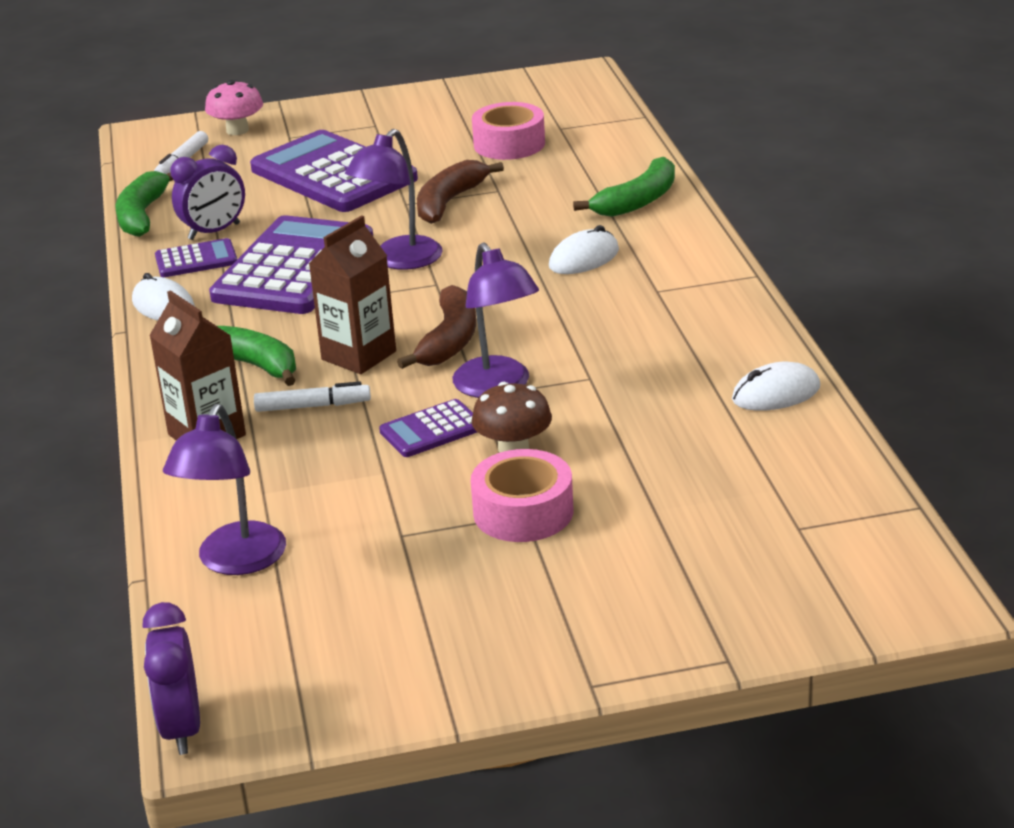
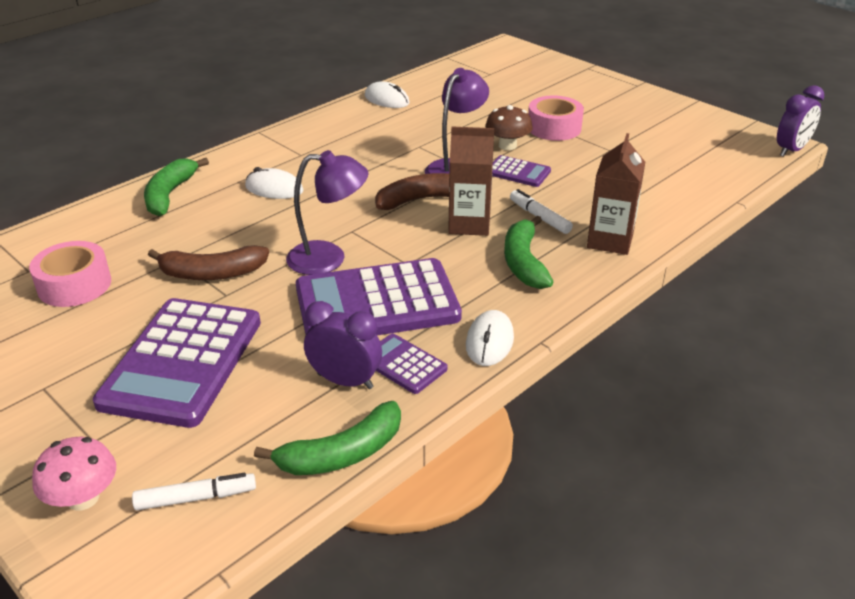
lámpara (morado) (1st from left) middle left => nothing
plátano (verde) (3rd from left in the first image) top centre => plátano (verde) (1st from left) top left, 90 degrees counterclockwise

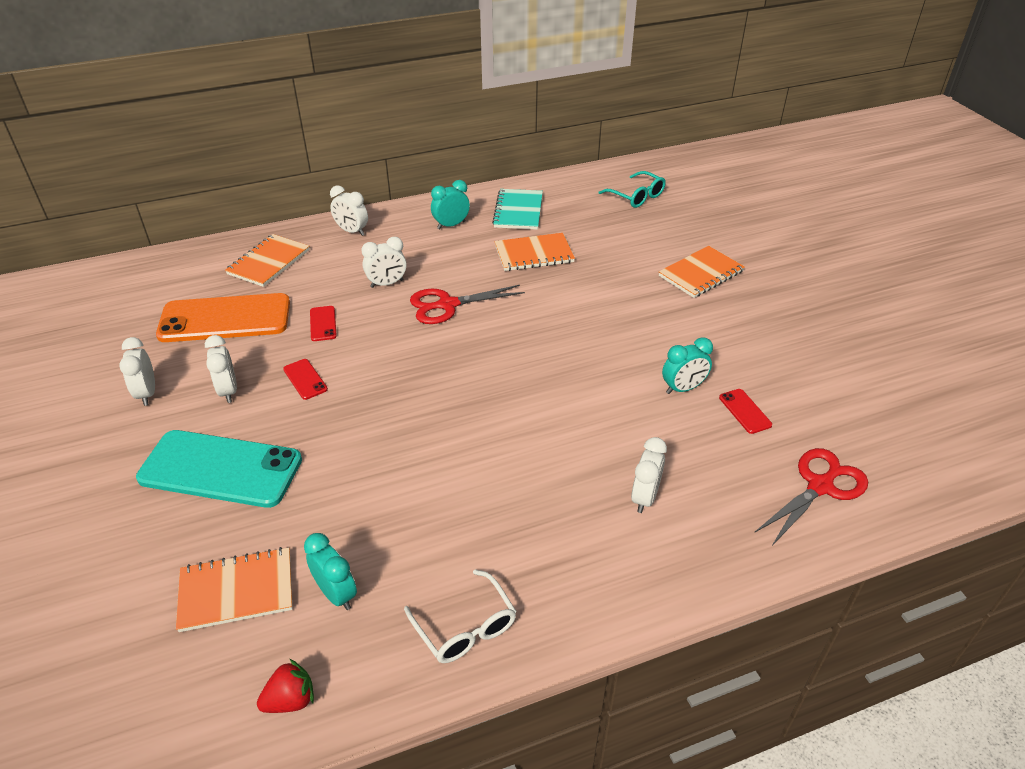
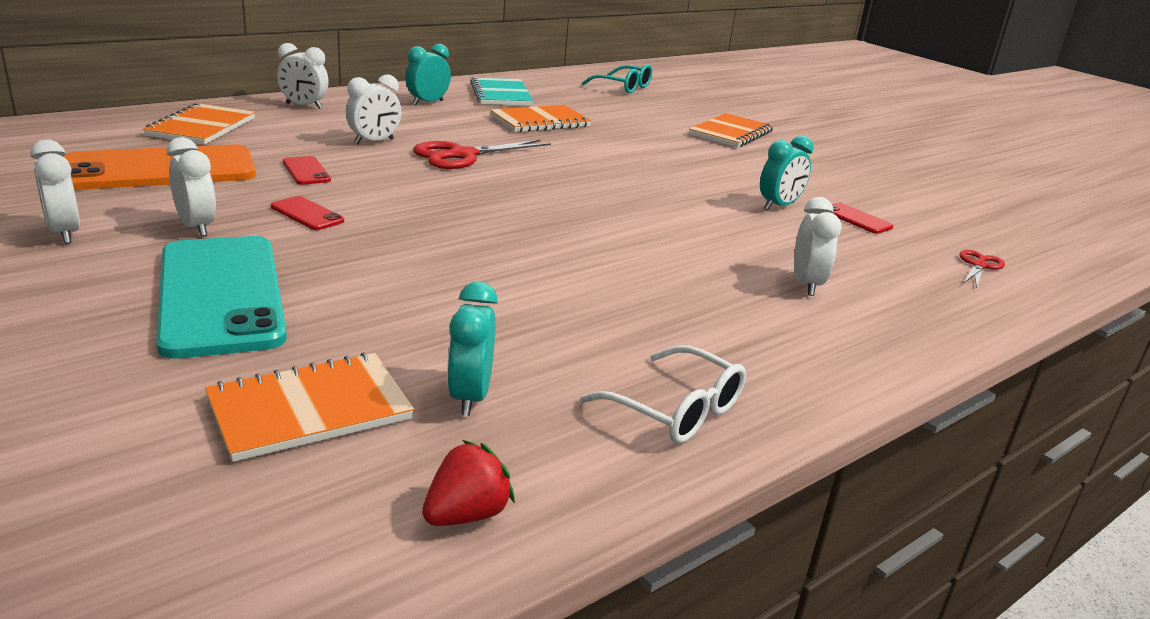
móvil (turquesa) middle left, 75 degrees clockwise
despertador (turquesa) (1st from left in the first image) bottom left => despertador (turquesa) (2nd from left) centre, 120 degrees counterclockwise
tijeras (rojo) (2nd from left) middle right, x0.54

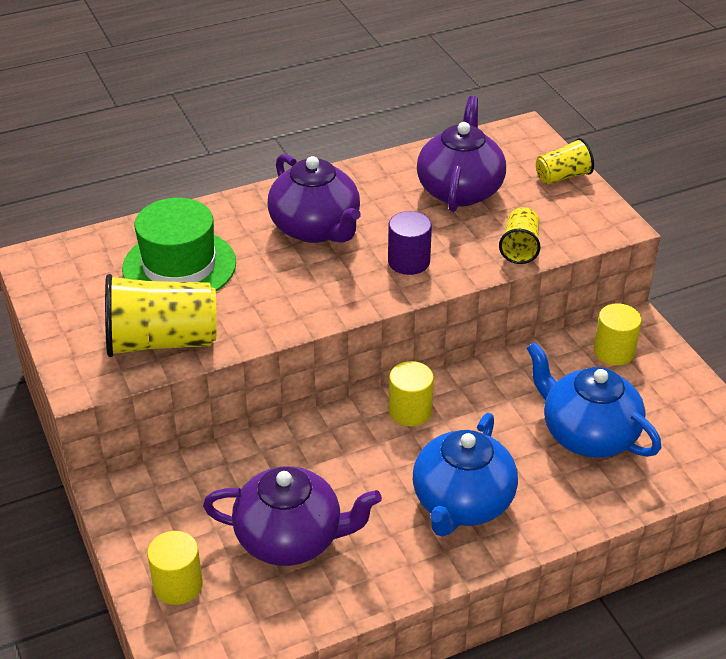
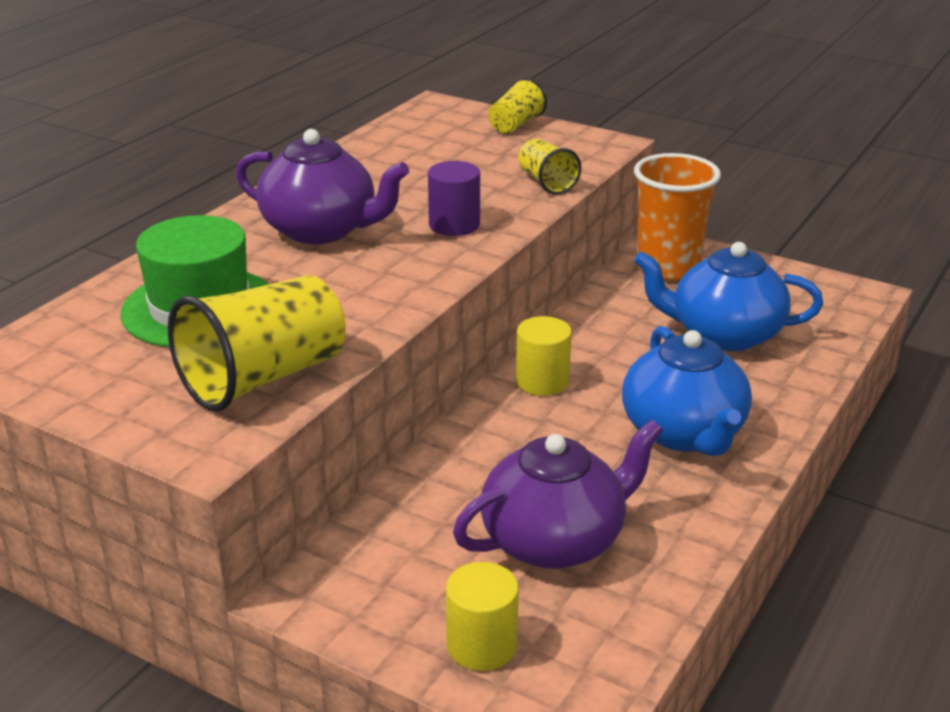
tetera (morado) (3rd from left) top centre => nothing
cilindro (amarillo) (3rd from left) middle right => vaso (naranja) top right

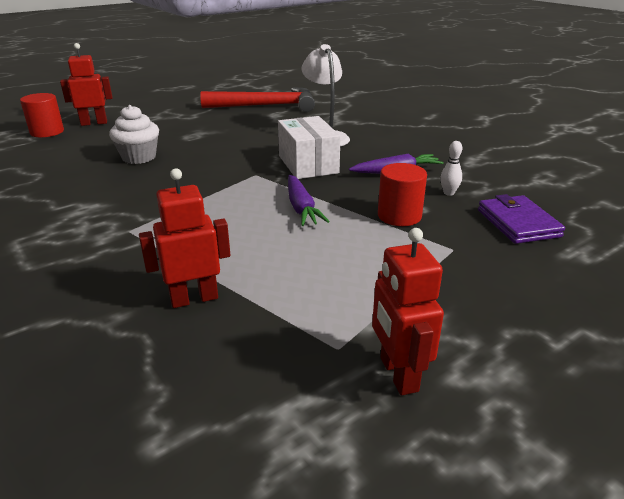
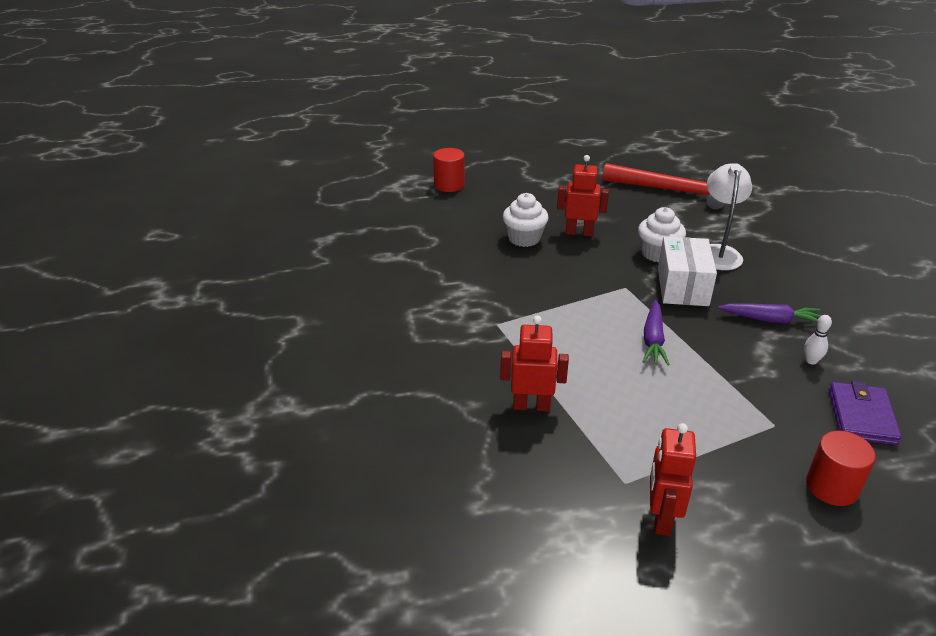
nothing => magdalena (blanco) (2nd from left) middle right
robot (rojo) (1st from left in the first image) top left => robot (rojo) (2nd from left) top centre, moved
cilindro (rojo) (2nd from left) centre => cilindro (rojo) (2nd from left) bottom right, moved

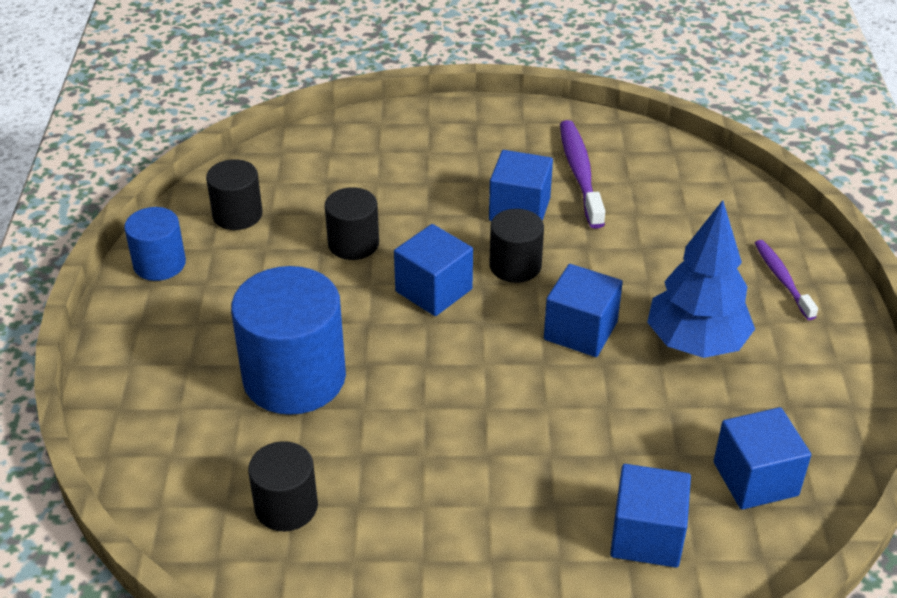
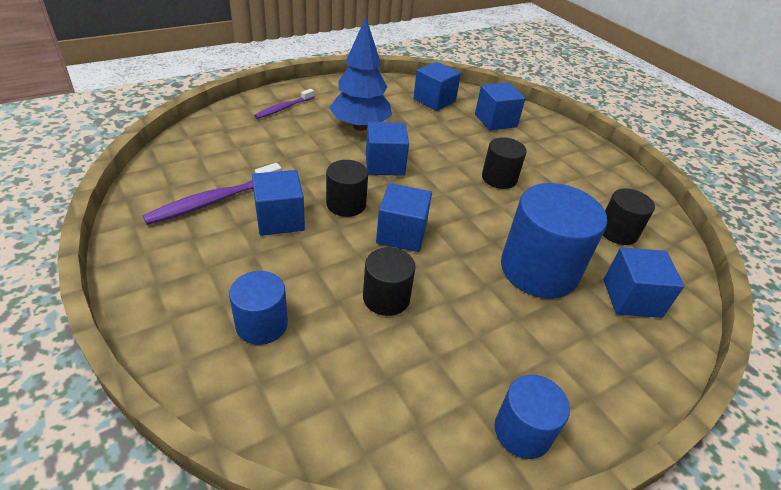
nothing => cilindro (azul) (1st from left) middle left
nothing => cubo (azul) (6th from left) middle right
cilindro (negro) (1st from left in the first image) top left => cilindro (negro) (3rd from left) top centre, moved

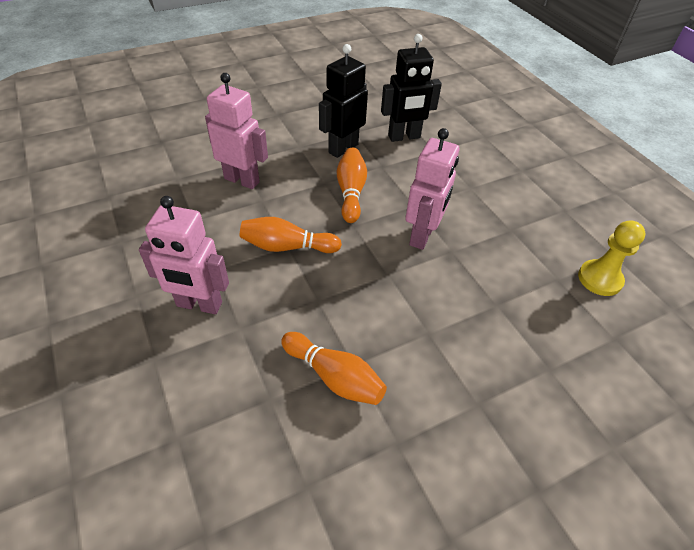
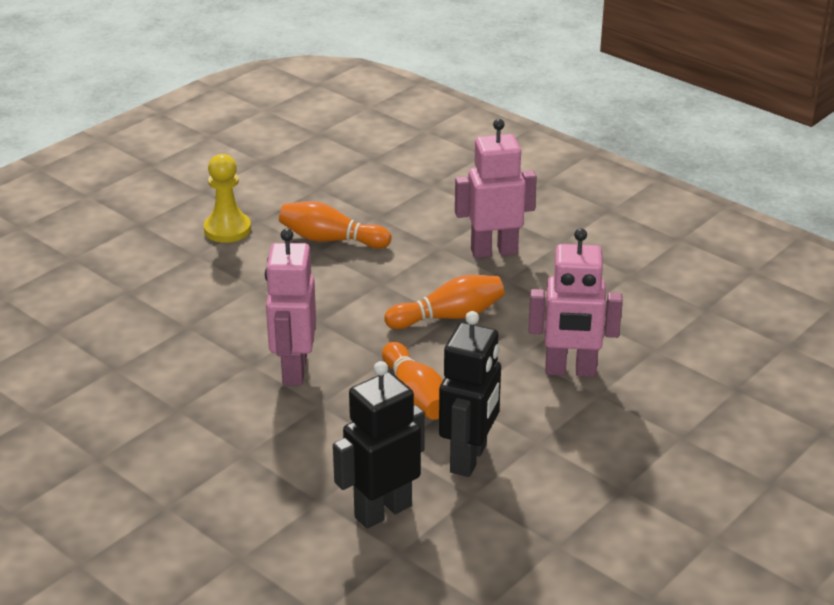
peón (amarillo) middle right => peón (amarillo) top left, moved

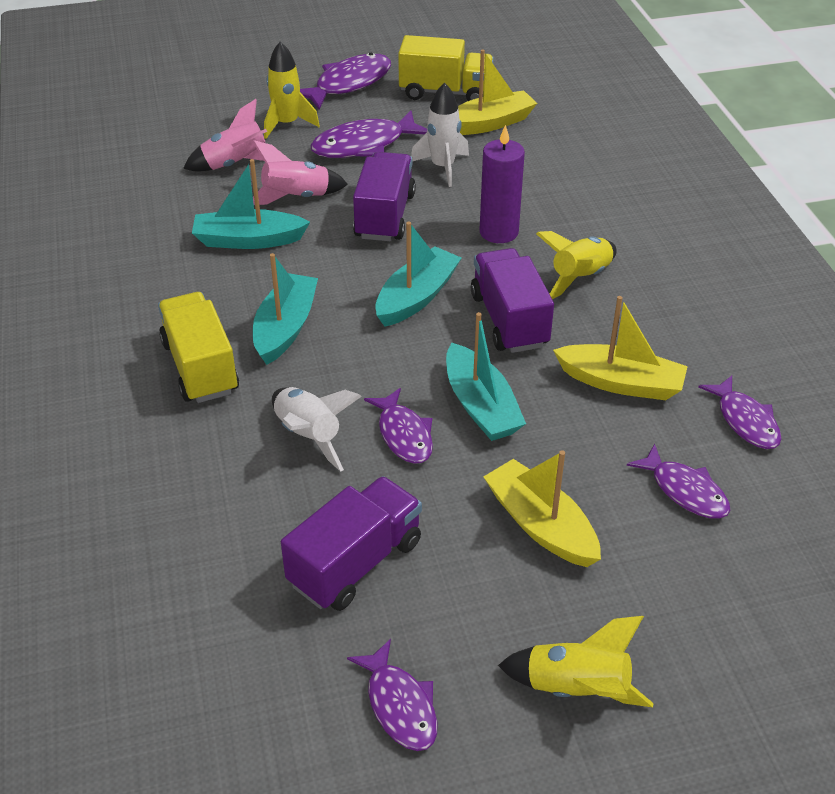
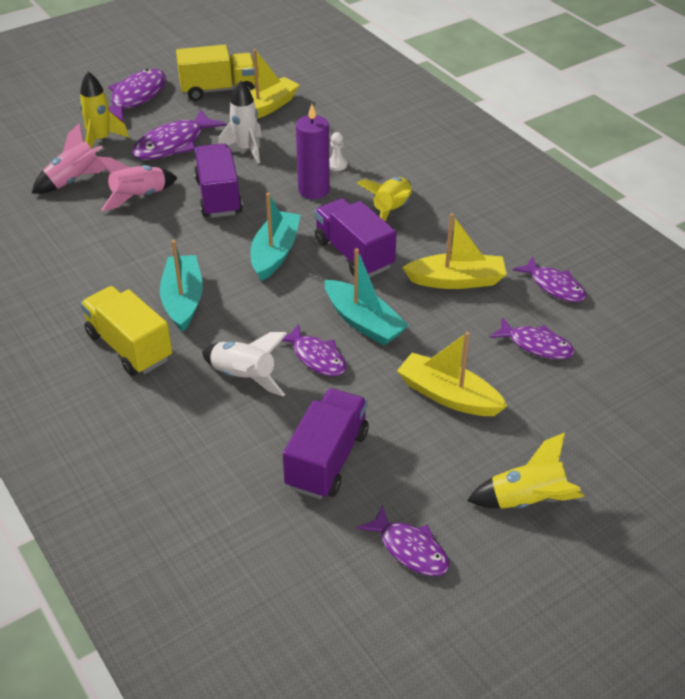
barco (turquesa) (1st from left) top left => nothing
nothing => peón (blanco) top centre

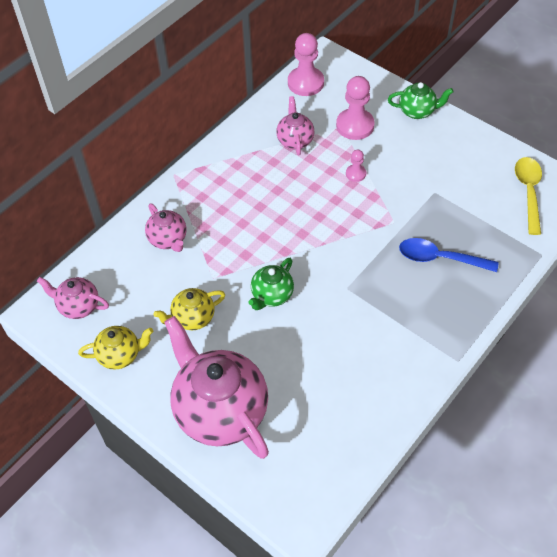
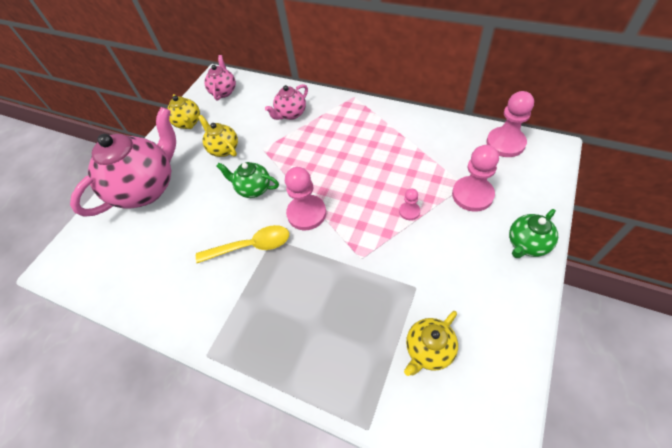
tetera (rosa) (4th from left) top centre => nothing
cuchara (azul) middle right => nothing
nothing => peón (rosa) (1st from left) centre
nothing => tetera (amarillo) (3rd from left) bottom centre
cuchara (amarillo) middle right => cuchara (amarillo) centre, moved
tetera (verde) (2nd from left) top right => tetera (verde) (2nd from left) middle right, 60 degrees clockwise

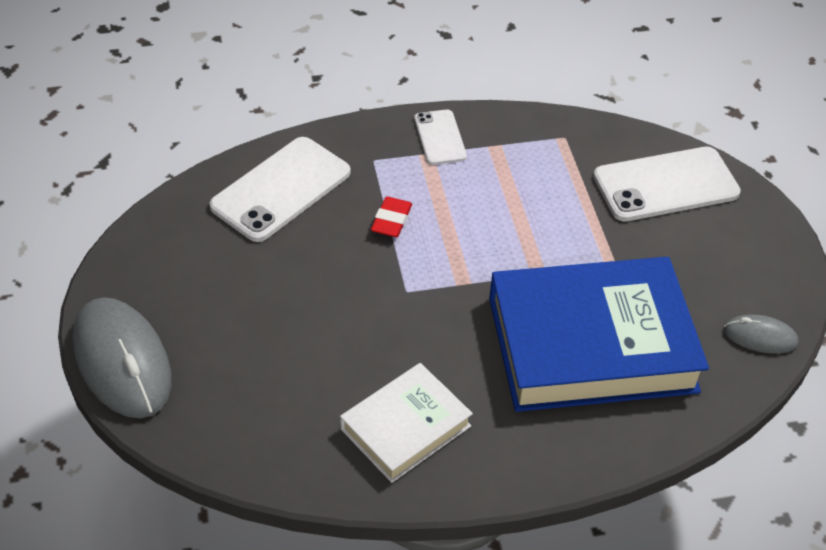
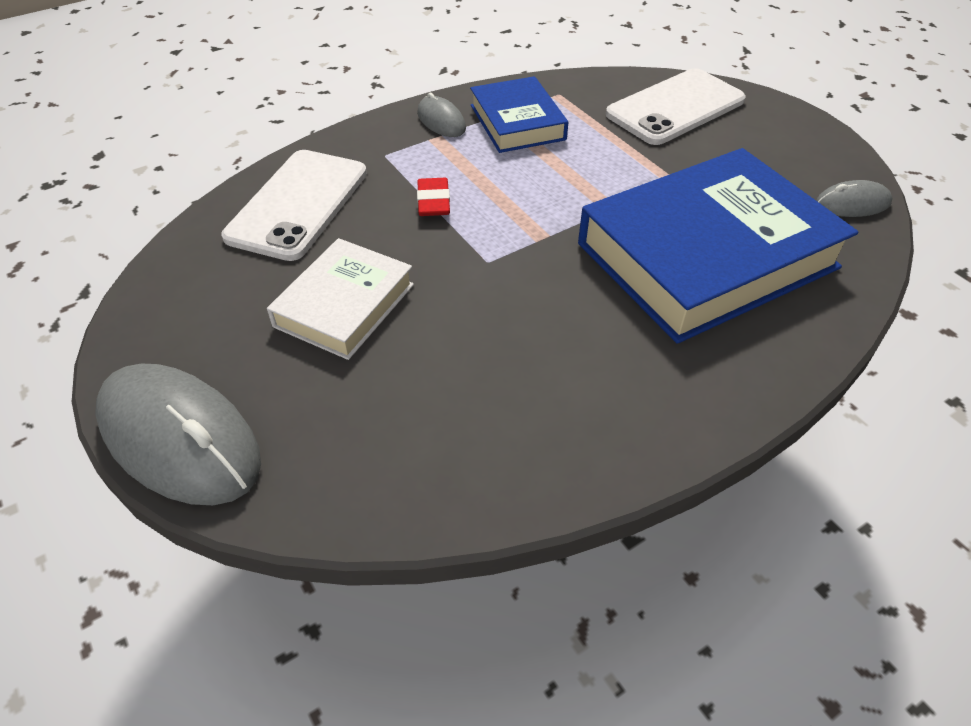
nothing => libro (azul) (1st from left) top centre
libro (blanco) bottom centre => libro (blanco) centre, moved
móvil (blanco) (2nd from left) top centre => ratón (gris) (2nd from left) top centre

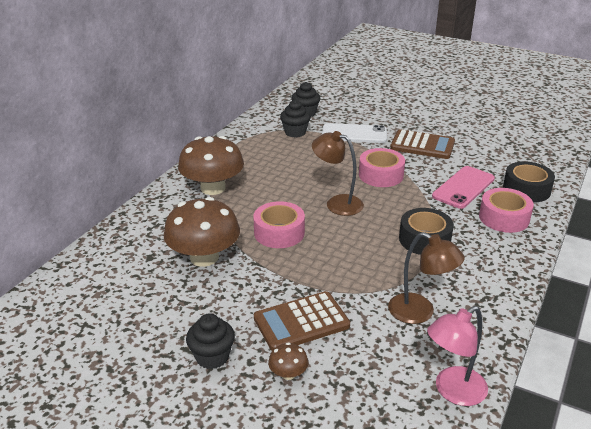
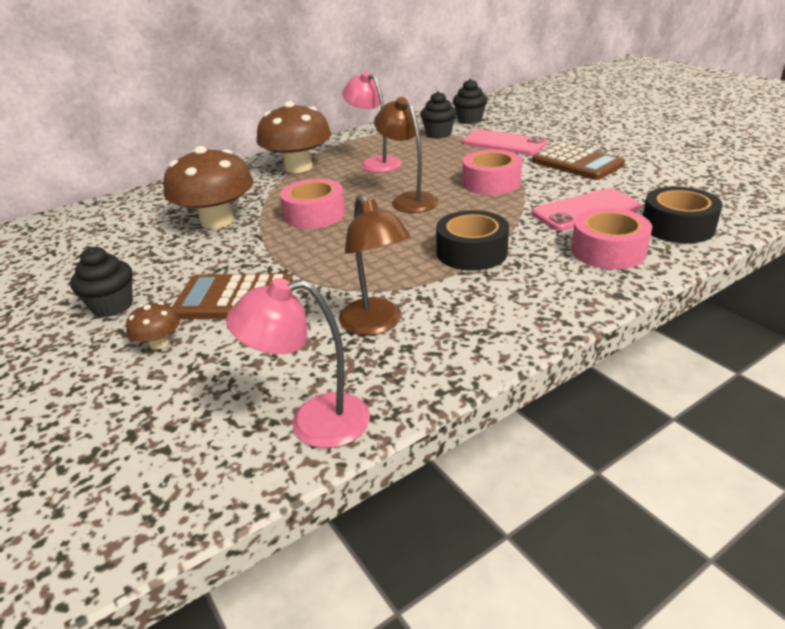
nothing => lámpara (rosa) (2nd from left) top centre
móvil (blanco) top centre => móvil (rosa) (1st from left) top centre

